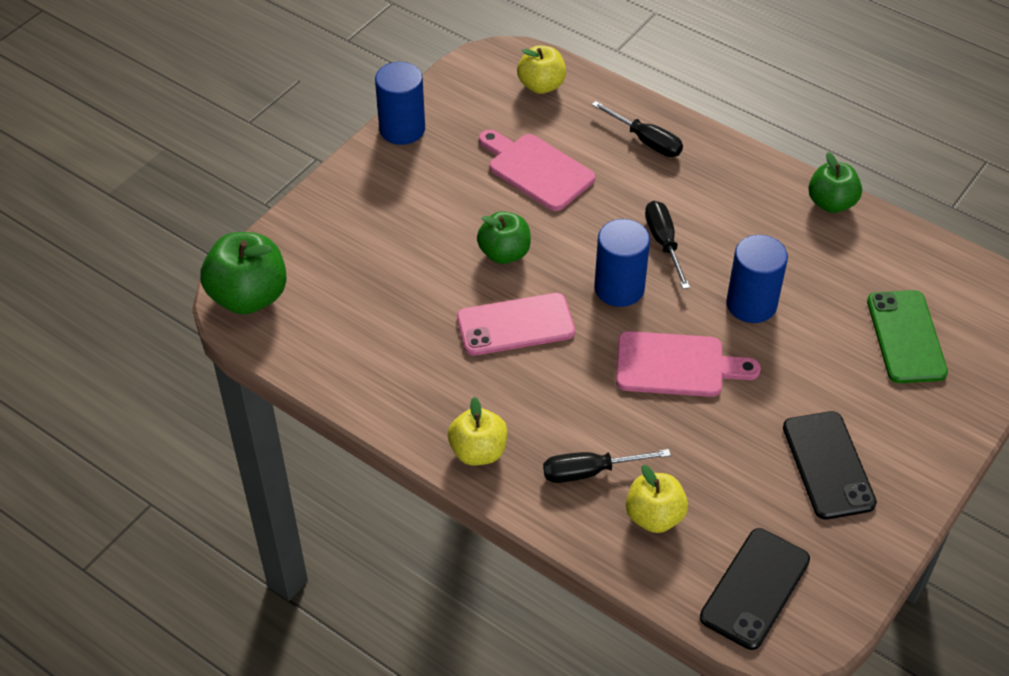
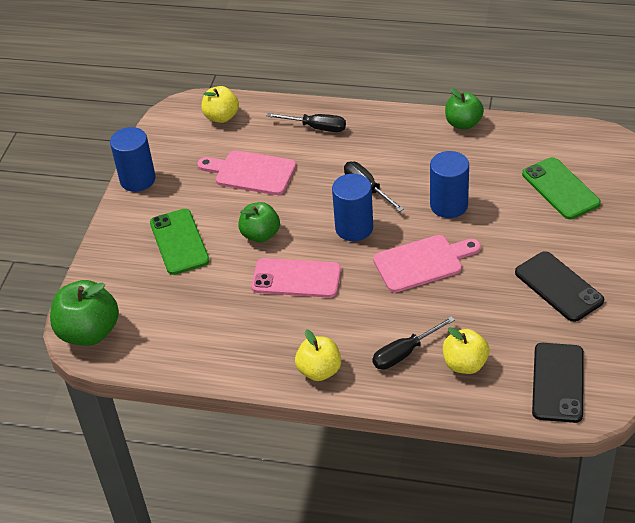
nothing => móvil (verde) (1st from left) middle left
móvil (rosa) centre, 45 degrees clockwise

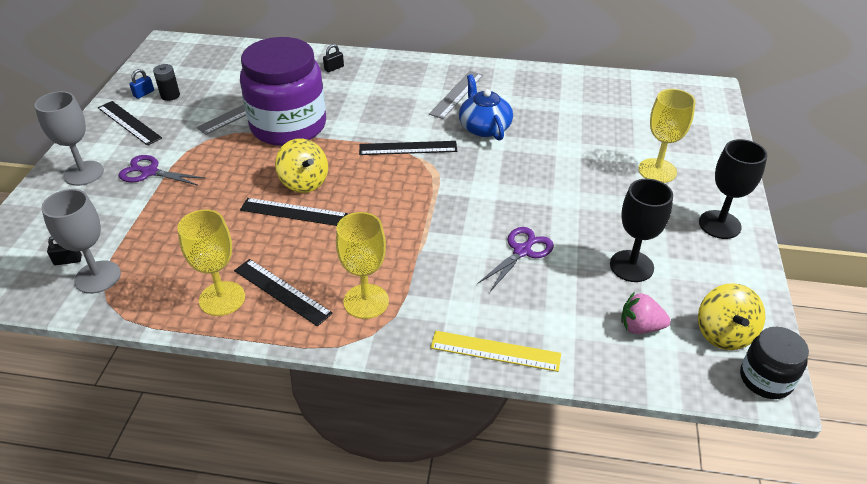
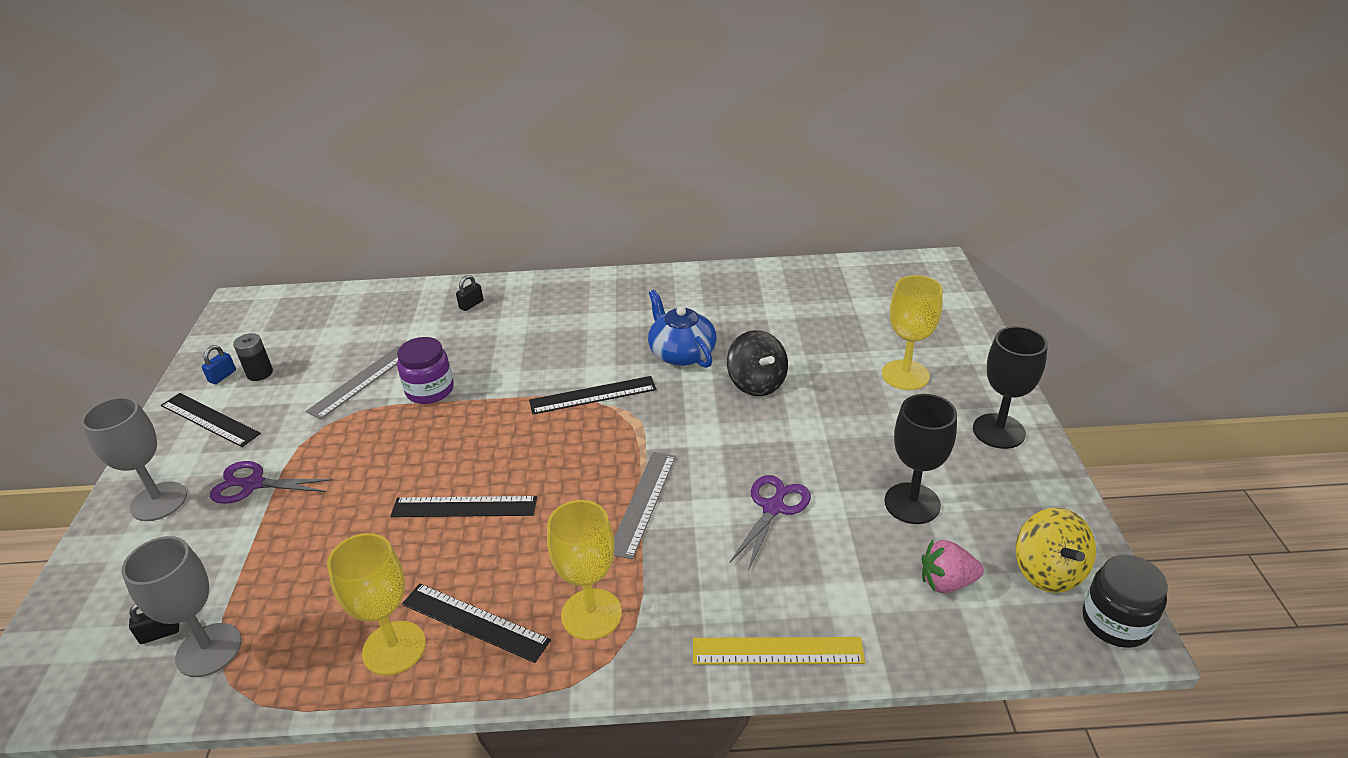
peonza (amarillo) (1st from left) centre => nothing
nothing => peonza (negro) centre
regla (gris) (2nd from left) top centre => regla (gris) (2nd from left) centre, moved
tarro (morado) top left => tarro (morado) middle left, x0.48

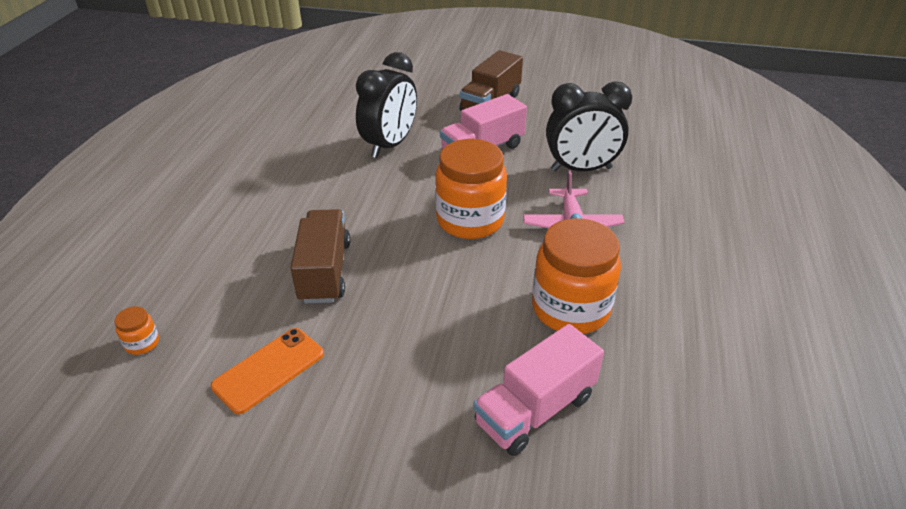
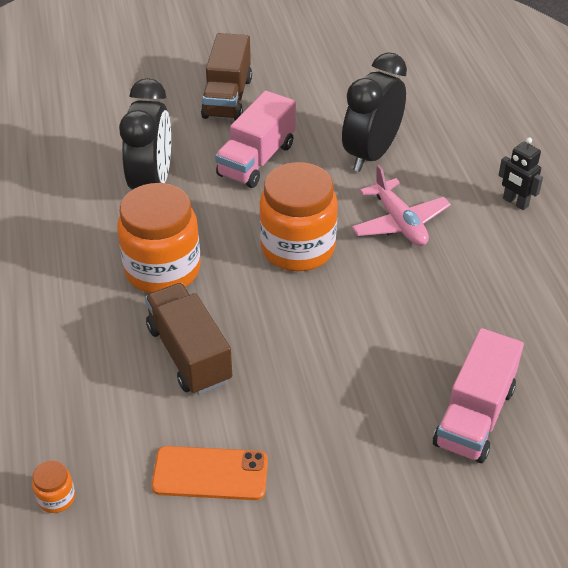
nothing => robot (negro) top right
tarro (naranja) (3rd from left in the first image) centre => tarro (naranja) (2nd from left) middle left, moved
móvil (naranja) bottom left => móvil (naranja) bottom centre, 75 degrees clockwise
despertador (negro) (2nd from left) top centre, 150 degrees clockwise

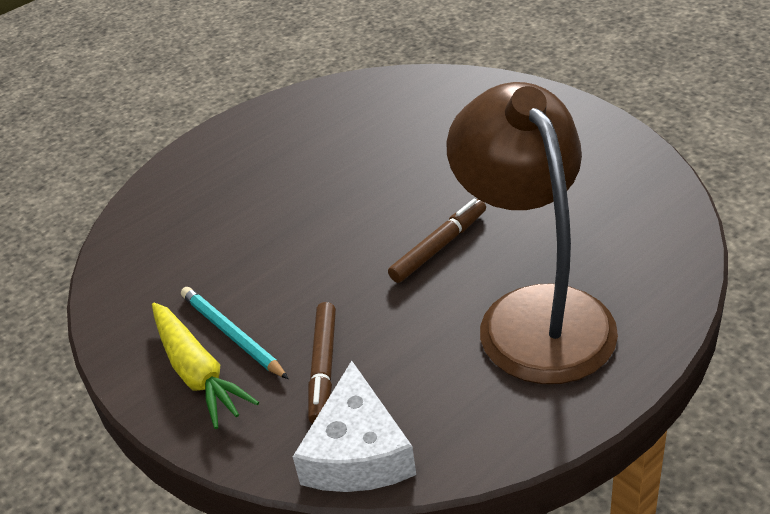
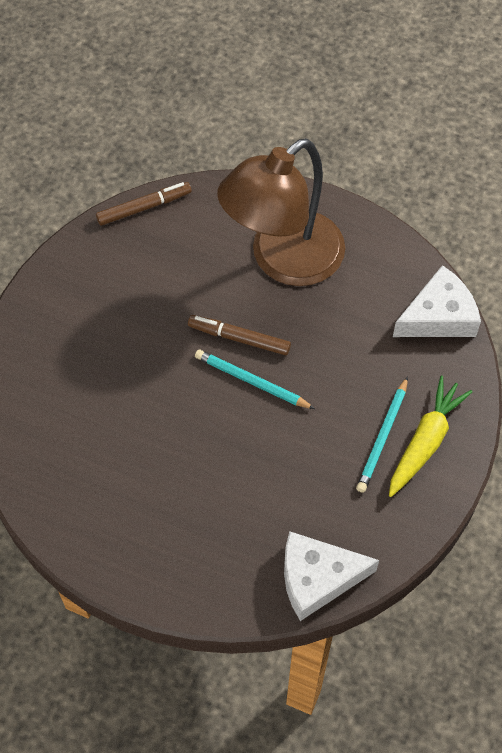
nothing => lápiz (turquesa) (1st from left) centre
nothing => queso (blanco) (1st from left) bottom centre
rotulador (marrón) (1st from left) bottom centre => rotulador (marrón) (1st from left) top left, moved

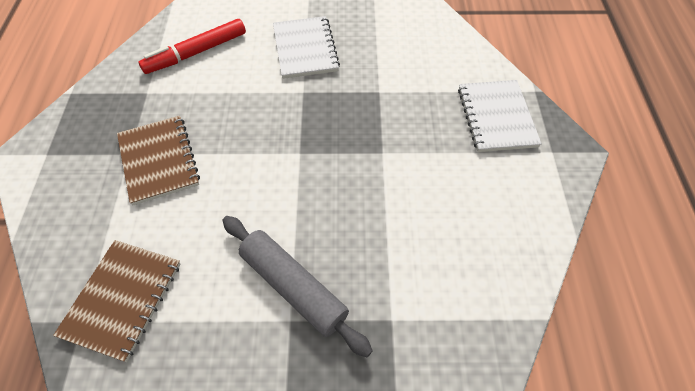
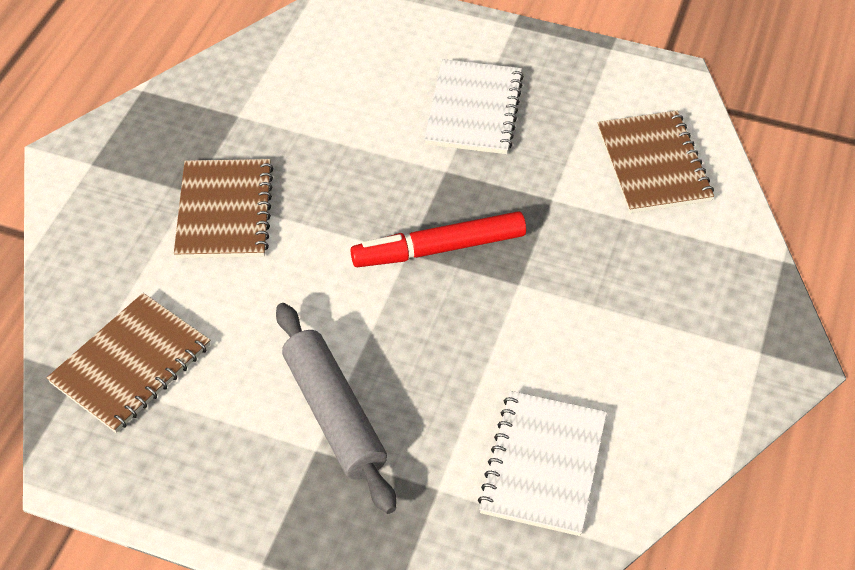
nothing => cuaderno (marrón) (3rd from left) top right
rotulador (rojo) top left => rotulador (rojo) centre, moved
cuaderno (blanco) (2nd from left) top right => cuaderno (blanco) (2nd from left) bottom centre, moved

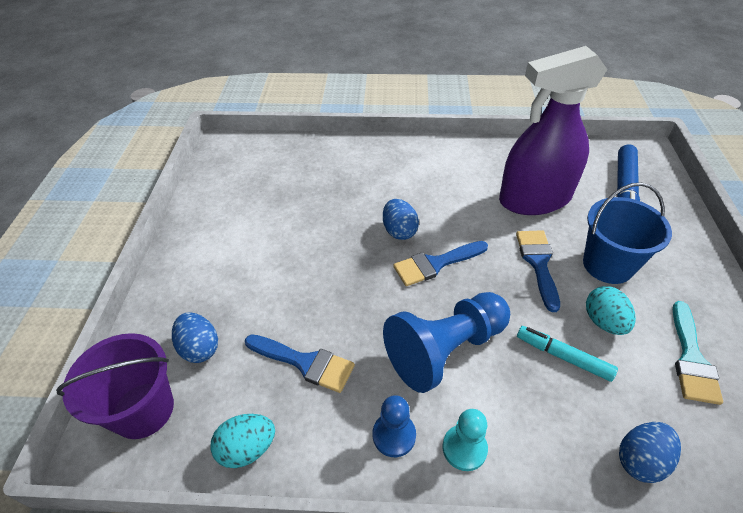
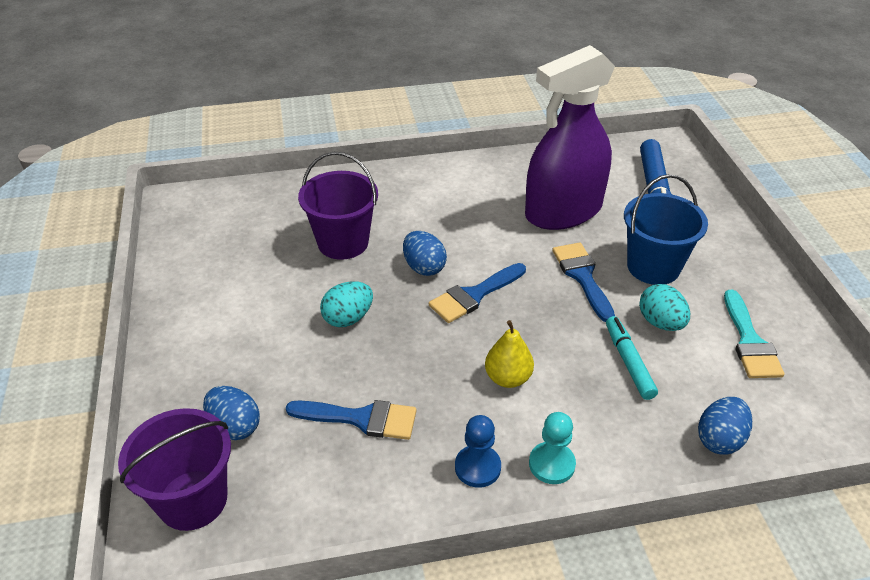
nothing => balde (morado) (2nd from left) centre
huevo (turquesa) (1st from left) bottom left => huevo (turquesa) (1st from left) centre, moved
peón (azul) (2nd from left) bottom centre => pera (amarillo) centre
rotulador (turquesa) bottom right => rotulador (turquesa) middle right, 60 degrees clockwise

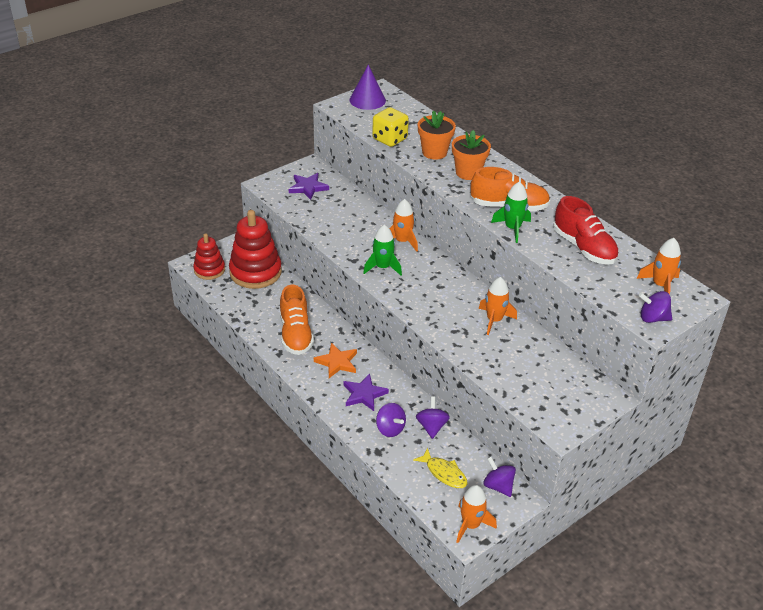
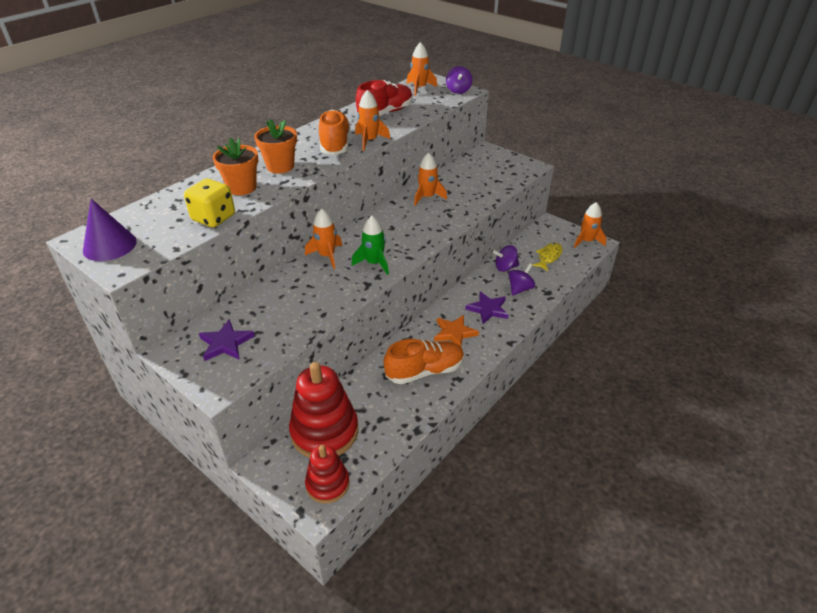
peonza (morado) (3rd from left) bottom centre => nothing
cohete (verde) (2nd from left) middle right => cohete (naranja) (2nd from left) top centre

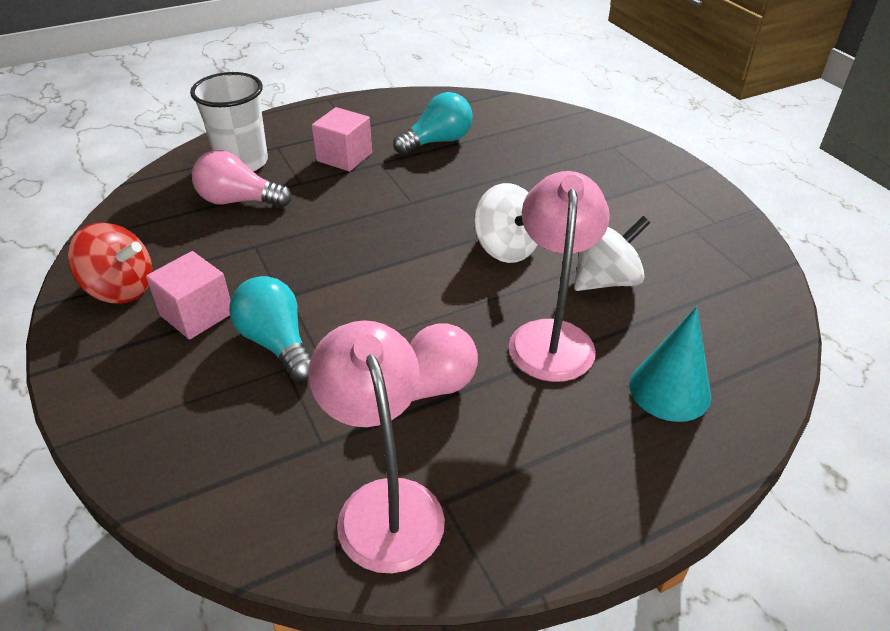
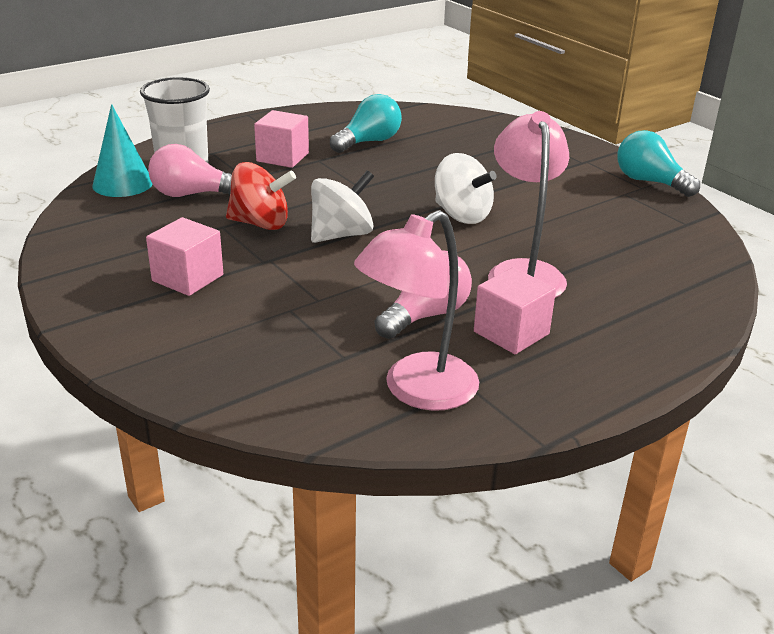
nothing => cubo (rosa) (3rd from left) centre
peonza (rojo) middle left => peonza (rojo) top centre, moved
bombilla (turquesa) (1st from left in the first image) middle left => bombilla (turquesa) (2nd from left) top right, moved
peonza (blanco) (2nd from left in the first image) middle right => peonza (blanco) (1st from left) top centre, moved
cono (turquesa) middle right => cono (turquesa) top left, moved
lámpara (rosa) (1st from left) bottom centre => lámpara (rosa) (1st from left) centre, 105 degrees counterclockwise

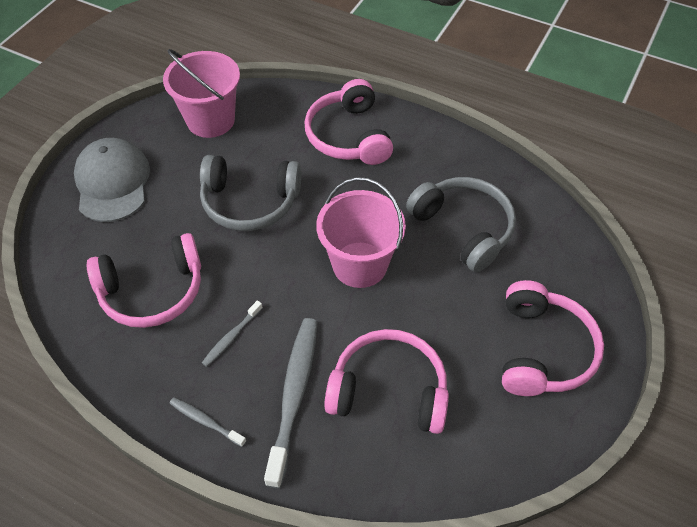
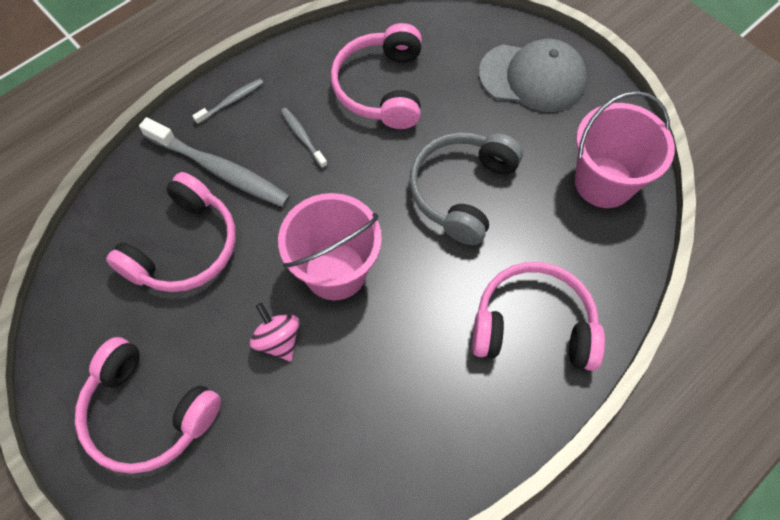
auriculares (gris) (2nd from left) centre => nothing
nothing => peonza (rosa) centre

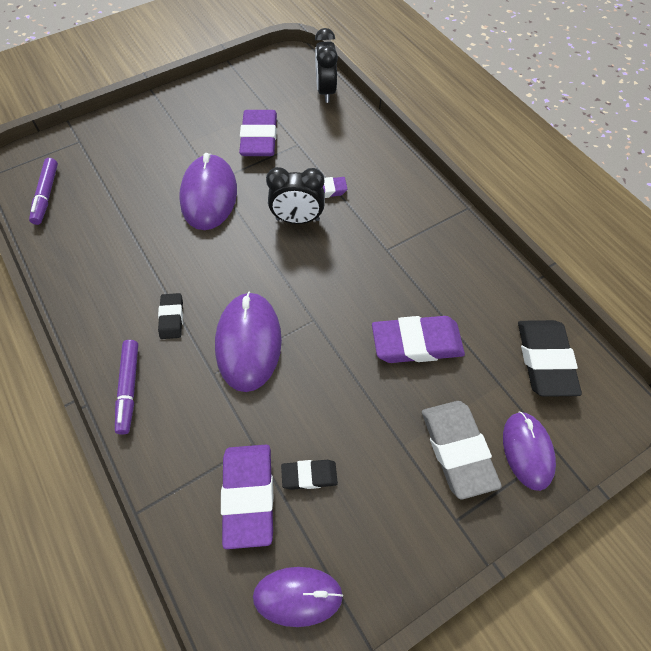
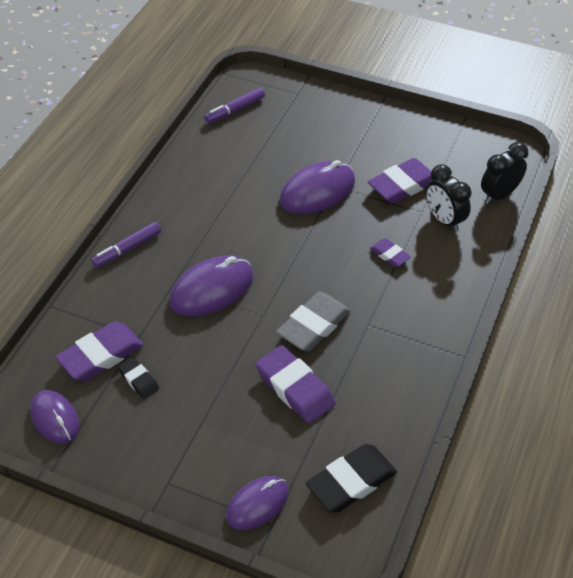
goma de borrar (negro) (1st from left) middle left => nothing
despertador (negro) (1st from left) top centre => despertador (negro) (1st from left) middle right, moved
goma de borrar (gris) bottom right => goma de borrar (gris) centre, moved

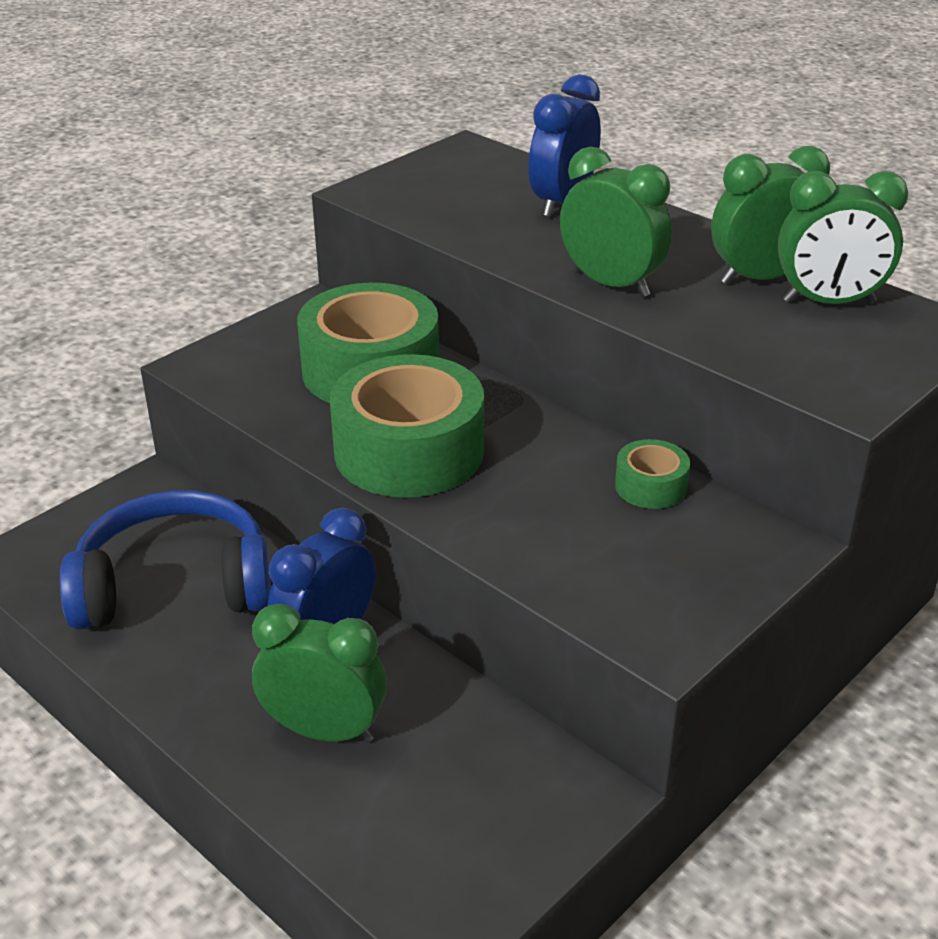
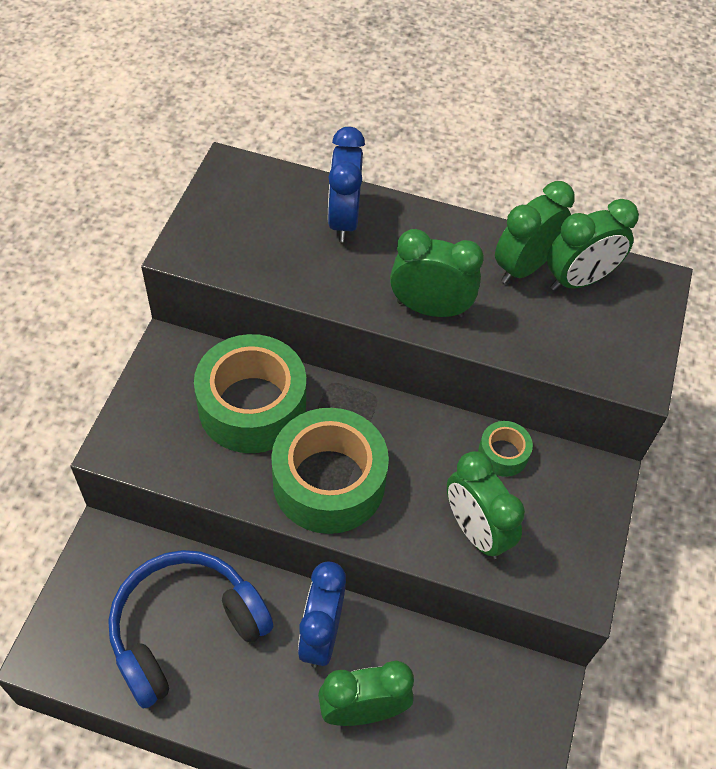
nothing => despertador (verde) (3rd from left) middle right

